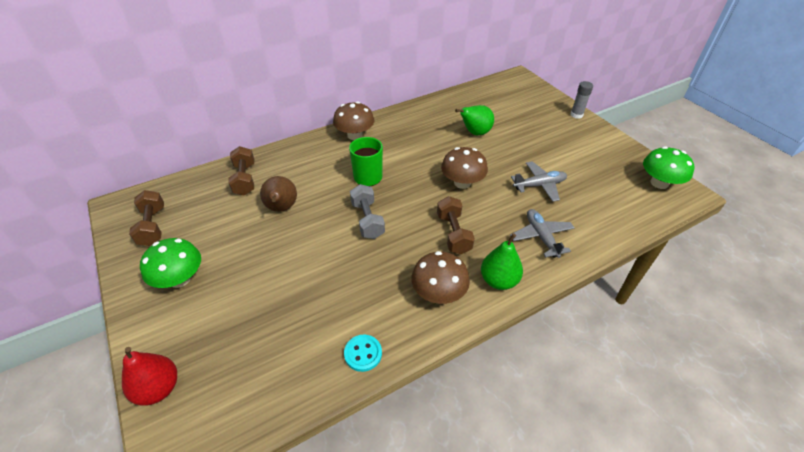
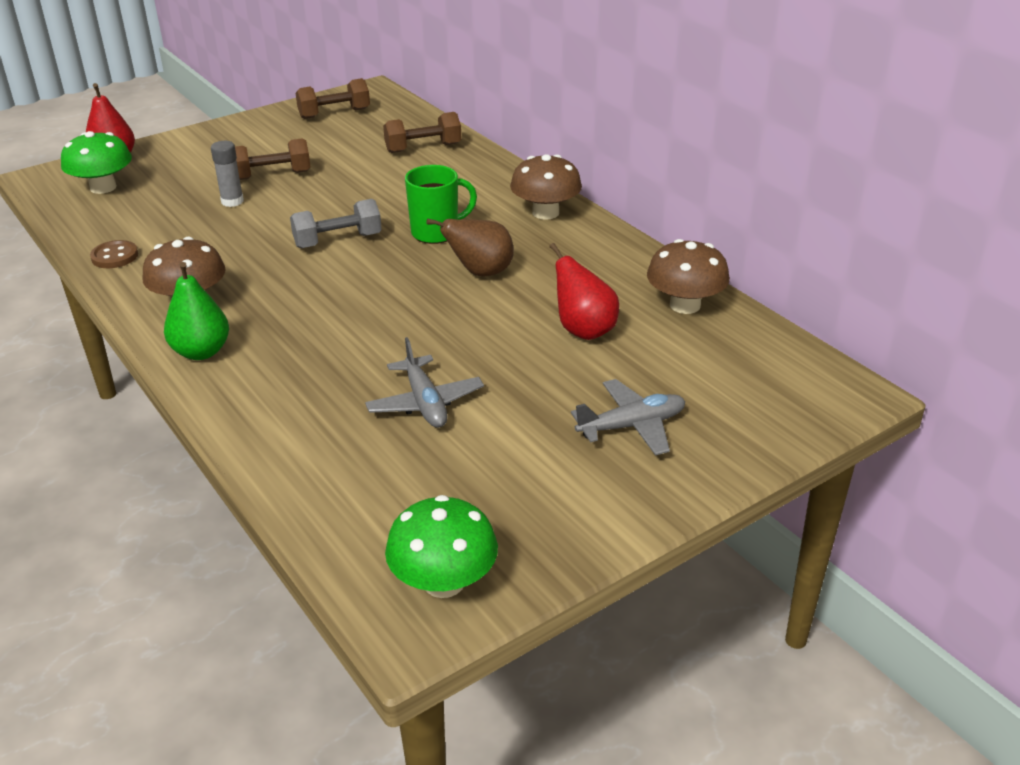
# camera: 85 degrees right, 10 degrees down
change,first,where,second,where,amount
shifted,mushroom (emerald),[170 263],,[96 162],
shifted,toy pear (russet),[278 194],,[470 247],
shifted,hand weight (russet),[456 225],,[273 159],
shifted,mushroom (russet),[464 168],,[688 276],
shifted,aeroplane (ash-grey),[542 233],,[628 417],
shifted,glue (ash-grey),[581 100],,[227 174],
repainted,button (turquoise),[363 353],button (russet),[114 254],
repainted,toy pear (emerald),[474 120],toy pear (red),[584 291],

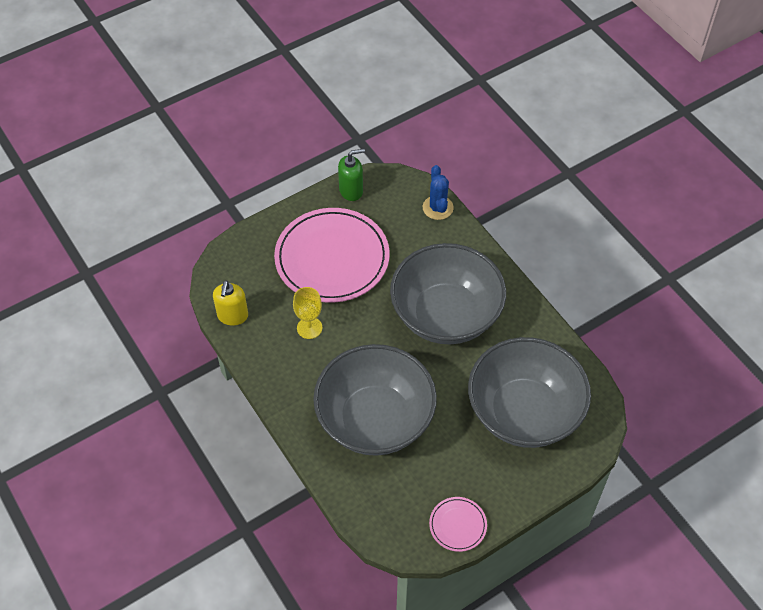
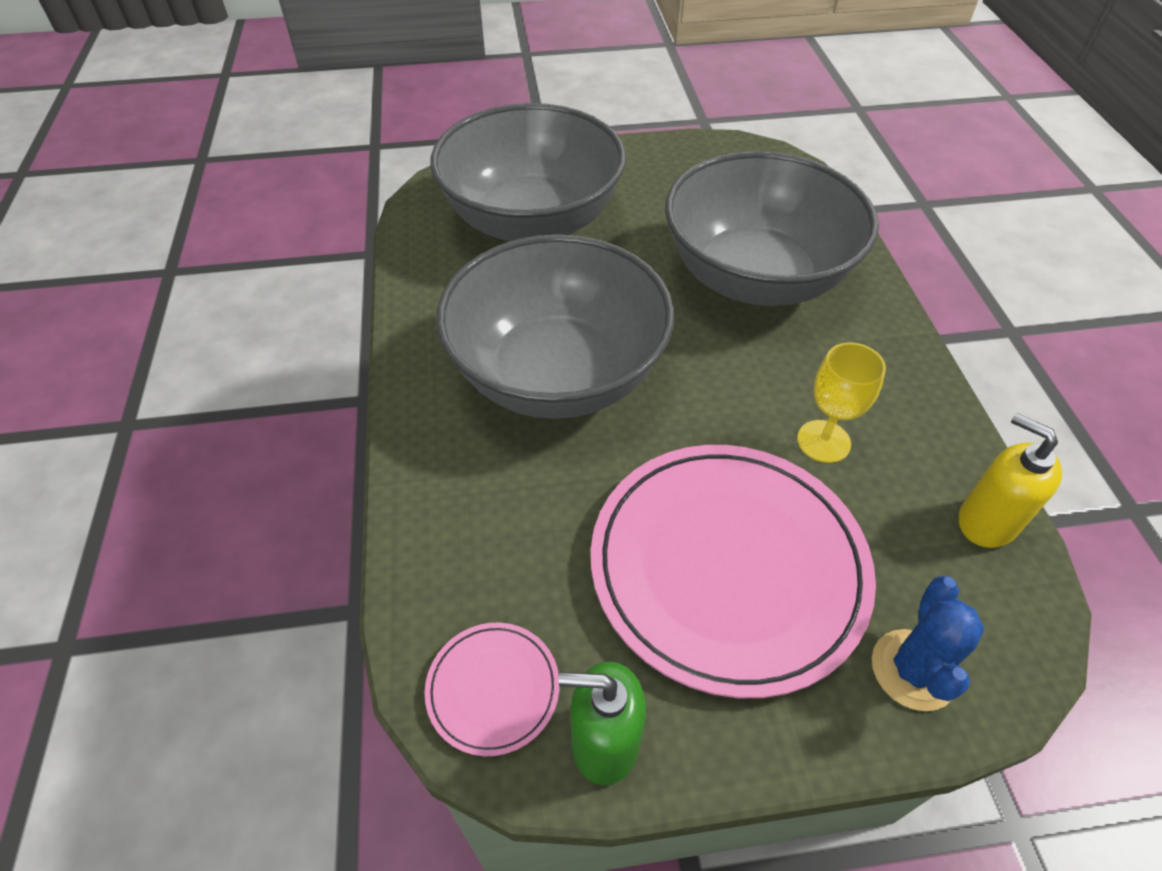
# camera: 155 degrees left, 5 degrees down
change,first,where,second,where,amount
shifted,cactus (cobalt),[438 192],,[928 643],
shifted,plate (rose-pink),[458 524],,[492 689],
rotated,soap pump (bright yellow),[230 303],,[1010 480],75 degrees counterclockwise

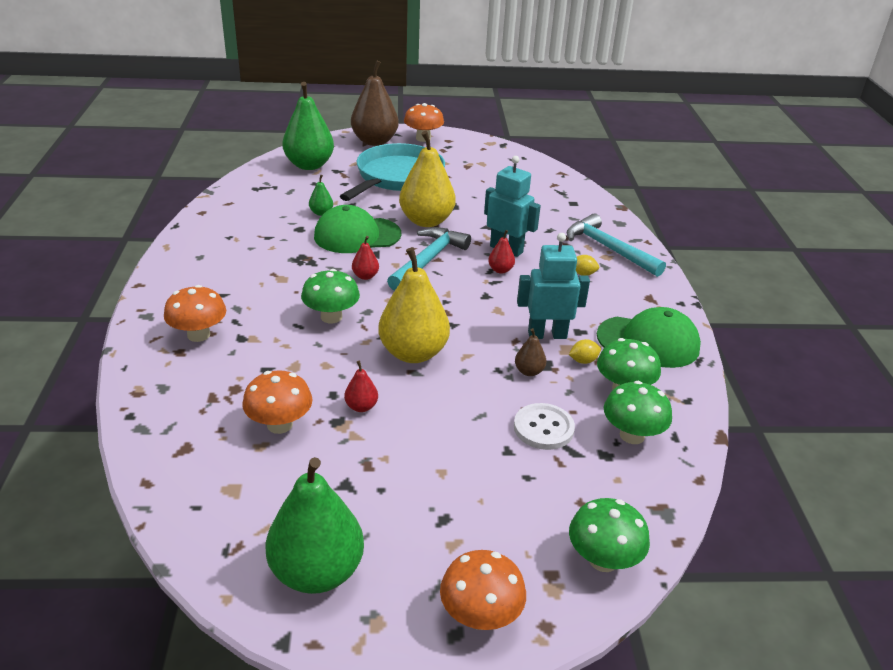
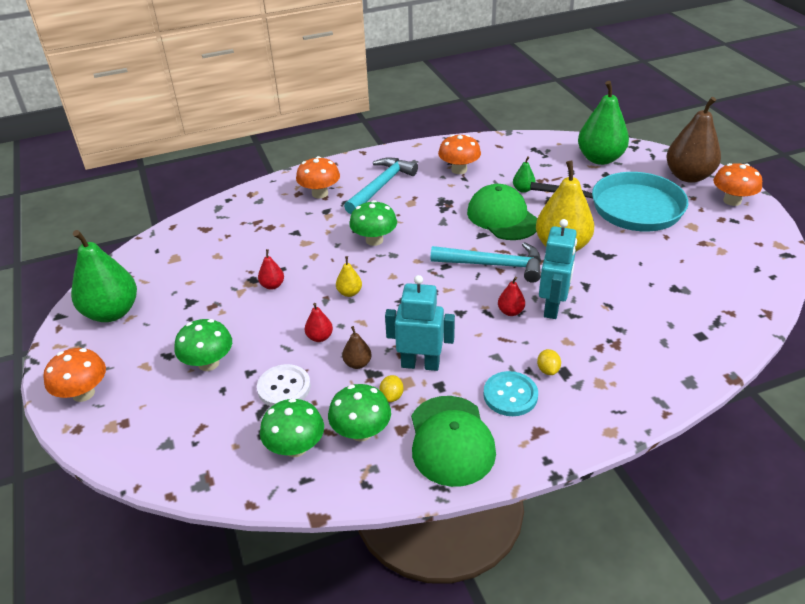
# camera: 75 degrees right, 5 degrees up
change,first,where,second,where,amount
new,,,button (turquoise),[510 393],
shifted,mushroom (bright orange),[277 402],,[459 154],
shifted,toy pear (red),[365 258],,[319 322],
shifted,hammer (turquoise),[616 245],,[381 185],
shifted,mushroom (emerald),[609 535],,[203 345],
rotated,toy robot (turquoise),[553 286],,[420 323],60 degrees counterclockwise
rotated,lemon (bright yellow),[585 351],,[391 388],45 degrees clockwise
scaled,toy pear (bright yellow),[414 305],,[349 276],x0.44

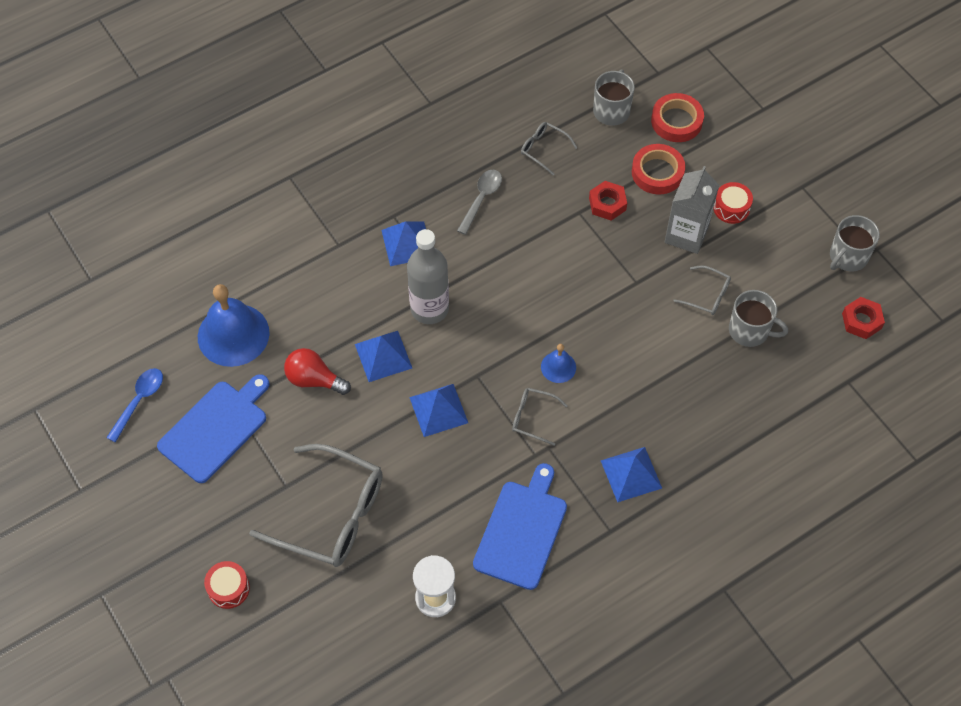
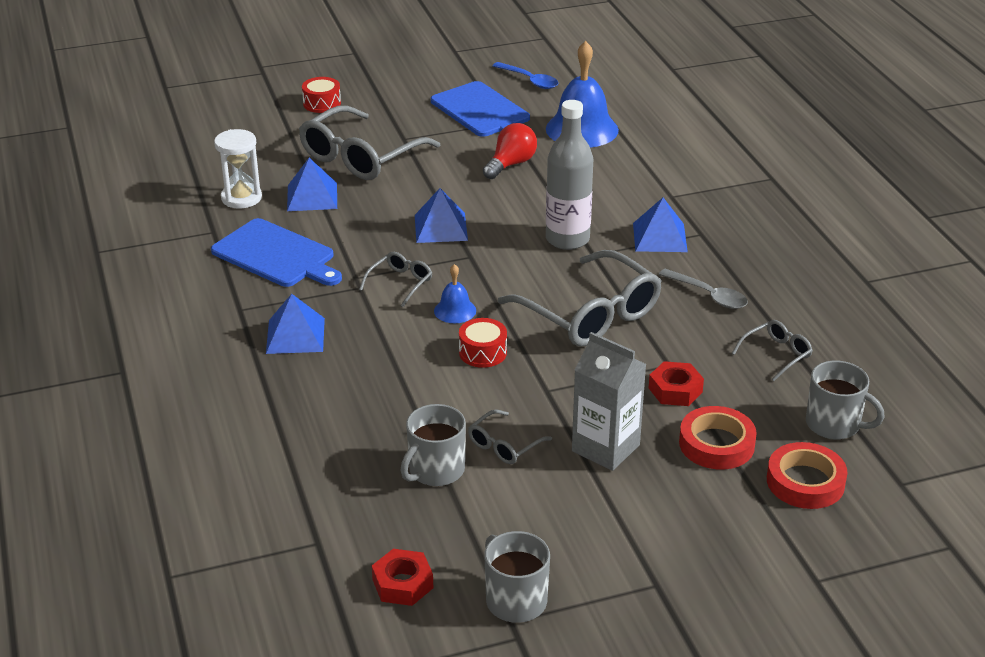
# camera: 105 degrees right, 25 degrees down
change,first,where,second,where,amount
new,,,glasses (ash-grey),[580 298],
shifted,pyramid (cobalt),[383 356],,[312 184],
shifted,drum (red),[733 203],,[483 343],

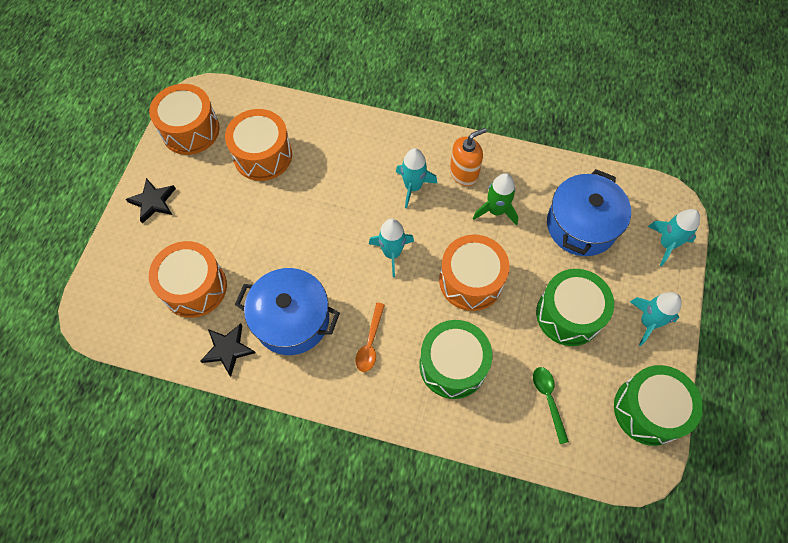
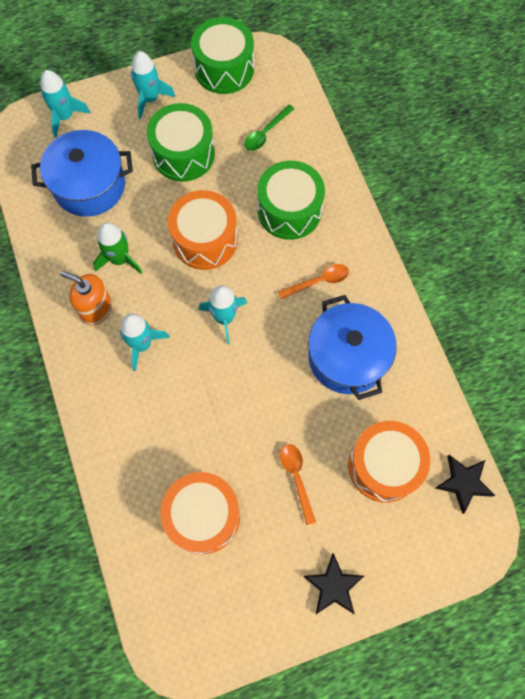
# camera: 125 degrees left, 5 degrees up
change,first,where,second,where,amount
gone,drum (bright orange),[184 119],,,
new,,,tablespoon (bright orange),[298 484],
shifted,star (ebony),[227 350],,[465 484],

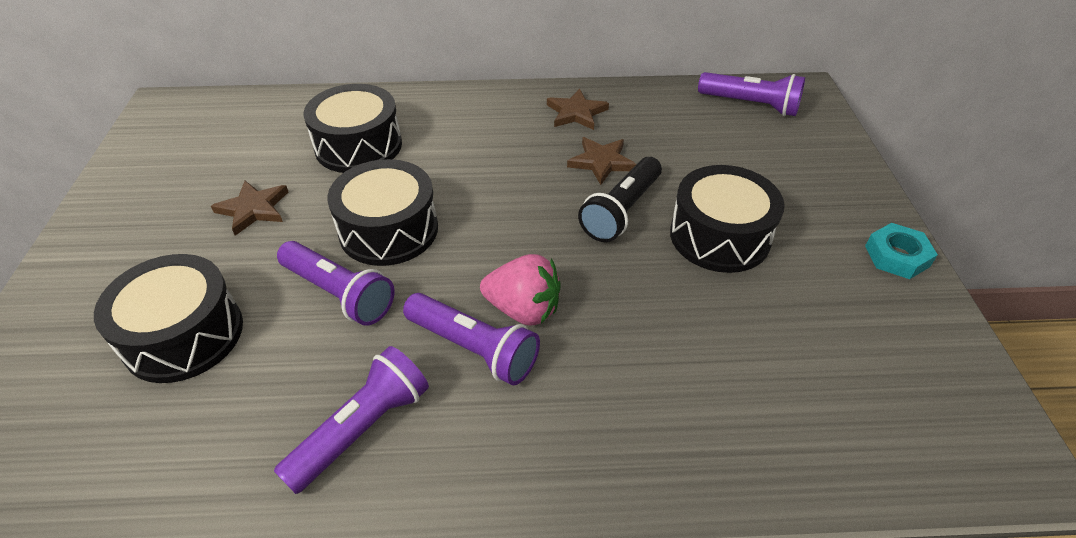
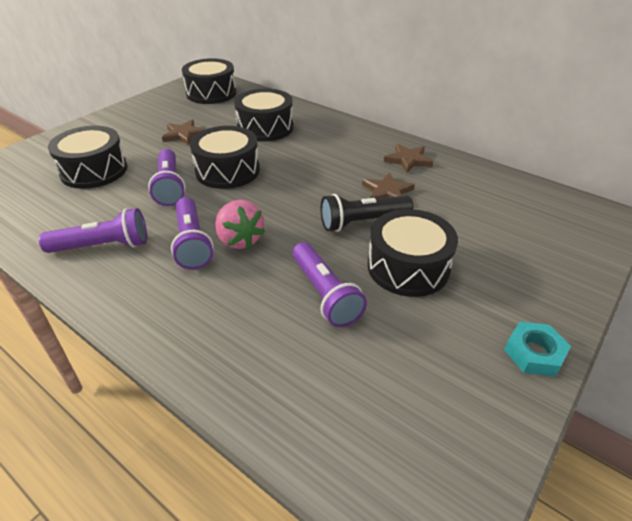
# camera: 40 degrees right, 5 degrees down
change,first,where,second,where,amount
new,,,drum (ebony),[209 81],
shifted,flashlight (violet),[751 94],,[329 284],

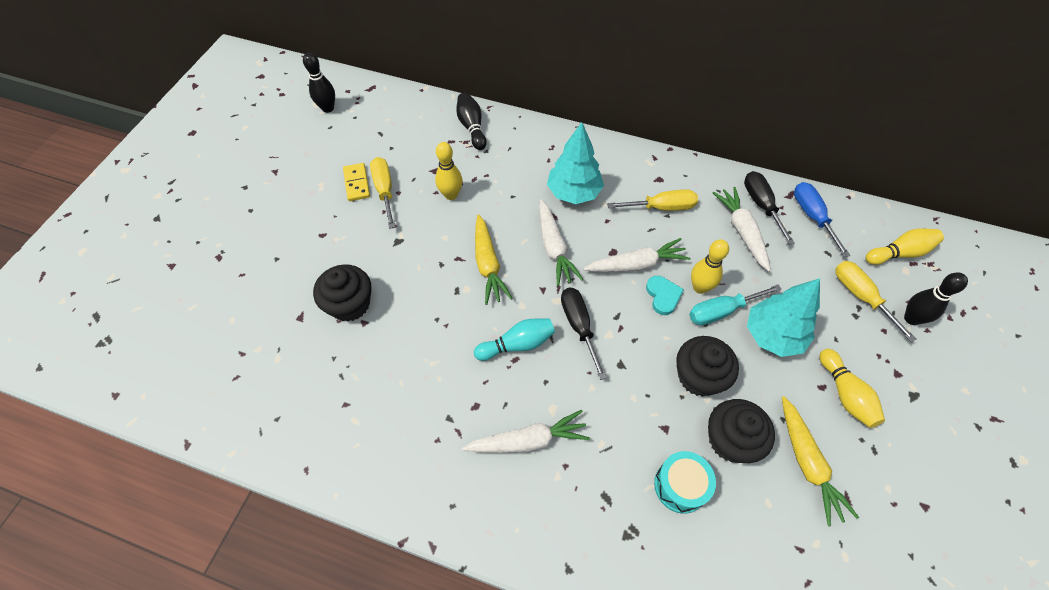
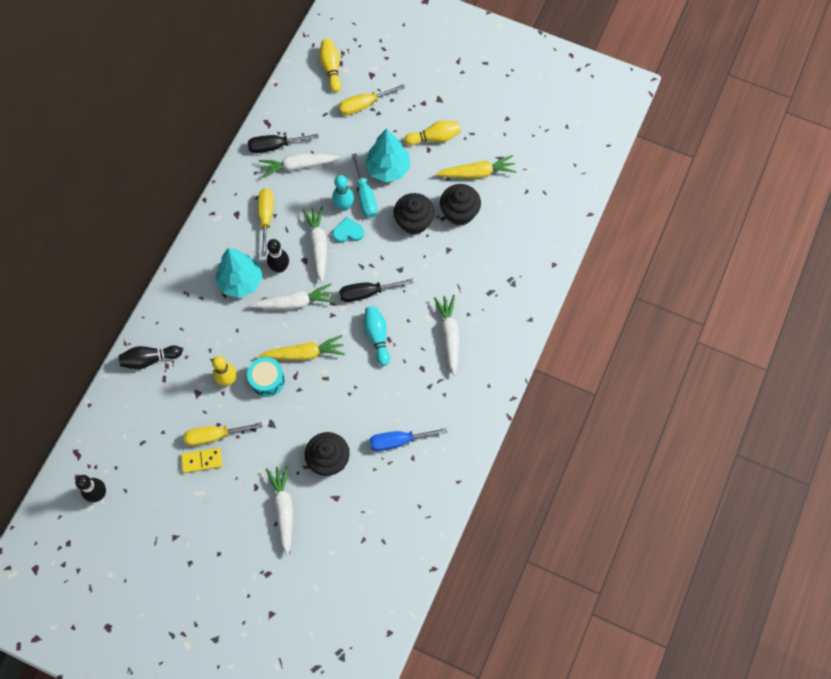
# camera: 85 degrees left, 10 degrees up
change,first,where,second,where,amount
new,,,root vegetable (snow-white),[279 510],
shifted,drum (turquoise),[685 482],,[266 377],
shifted,flat screwdriver (cobalt),[822 219],,[408 439],
shifted,tenpin (ebony),[936 298],,[278 256],
repainted,tenpin (bright yellow),[710 266],tenpin (turquoise),[343 193],

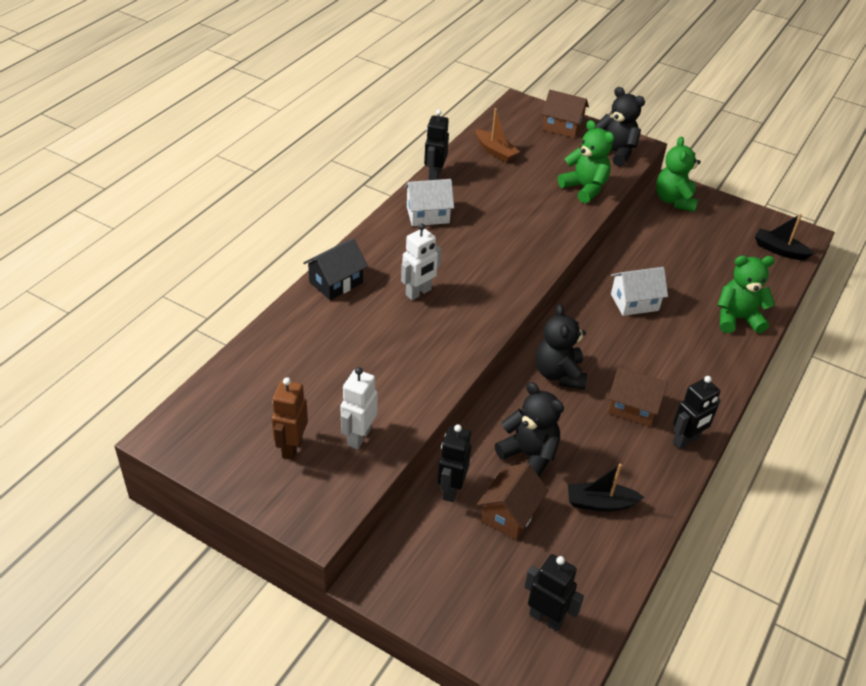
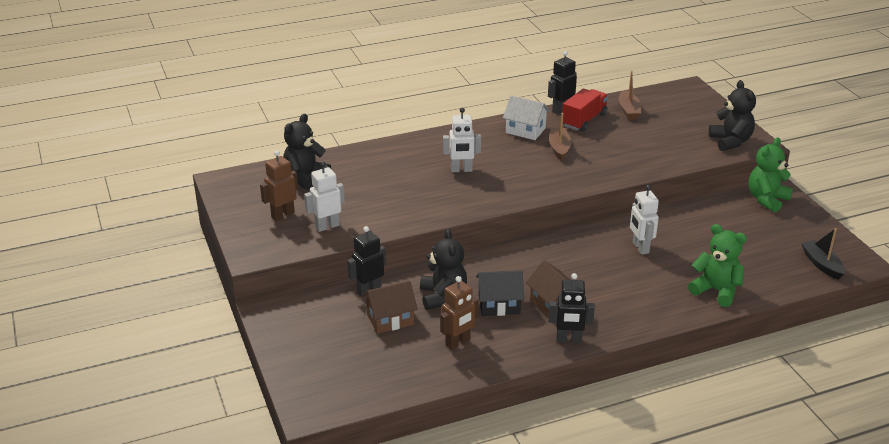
# camera: 40 degrees right, 10 degrees down
change,first,where,second,where,amount
gone,toy robot (ebony),[554 592],,,
gone,cottage (russet),[565 114],,,
gone,stuffed bear (emerald),[586 161],,,
new,,,sailboat (russet),[560 137],
new,,,toy truck (red),[585 110],
shifted,cottage (ebony),[335 269],,[500 293],
shifted,stuffed bear (ebony),[561 347],,[307 152],
swapped,sailboat (ebony),[606 488],toy robot (russet),[459 313],
swapped,cottage (snow-white),[639 291],toy robot (snow-white),[644 220],

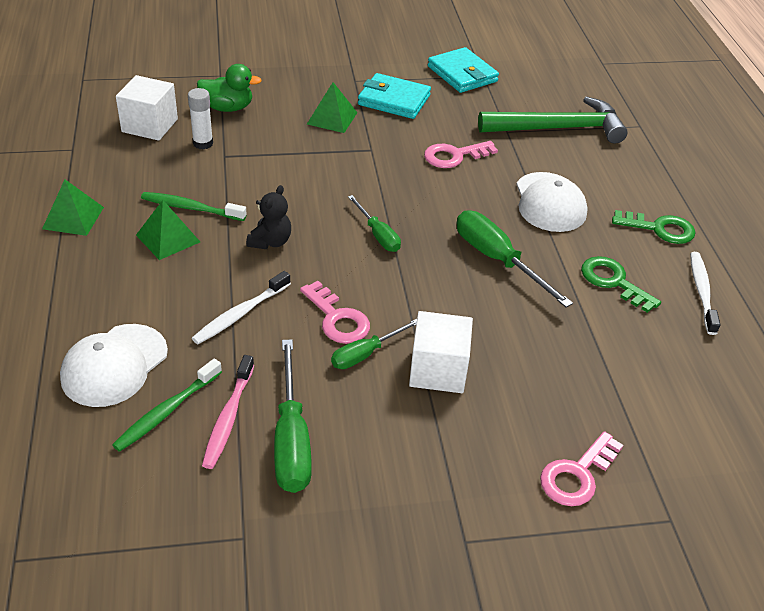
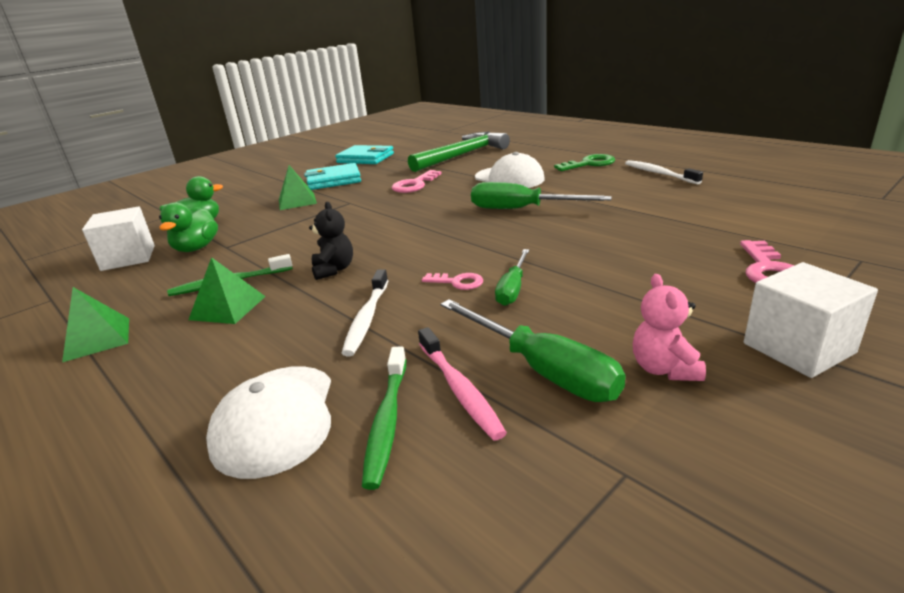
# camera: 30 degrees left, 15 degrees down
change,first,where,second,where,amount
gone,flat screwdriver (emerald),[374 223],,,
gone,latchkey (emerald),[621 284],,,
new,,,stuffed bear (rose-pink),[669 327],
shifted,cube (snow-white),[441 352],,[811 320],
swapped,glue (snow-white),[200 119],toy duck (emerald),[188 227],
scaled,latchkey (rose-pink),[335 312],,[452 281],x0.64

